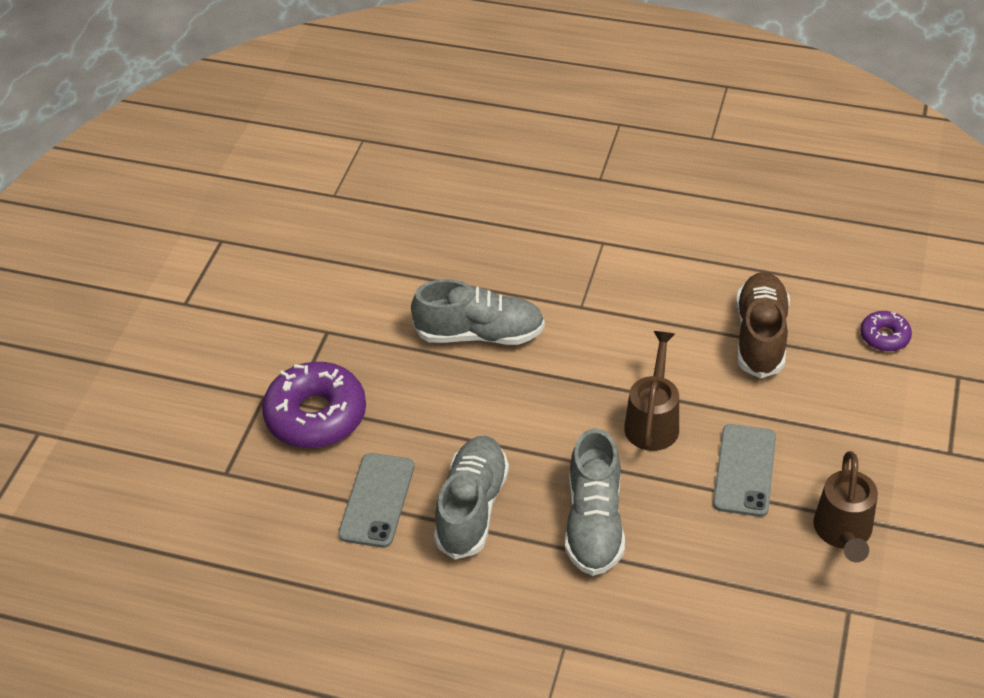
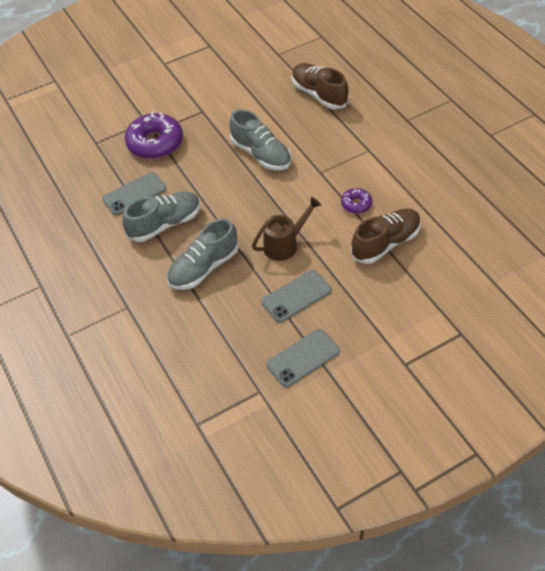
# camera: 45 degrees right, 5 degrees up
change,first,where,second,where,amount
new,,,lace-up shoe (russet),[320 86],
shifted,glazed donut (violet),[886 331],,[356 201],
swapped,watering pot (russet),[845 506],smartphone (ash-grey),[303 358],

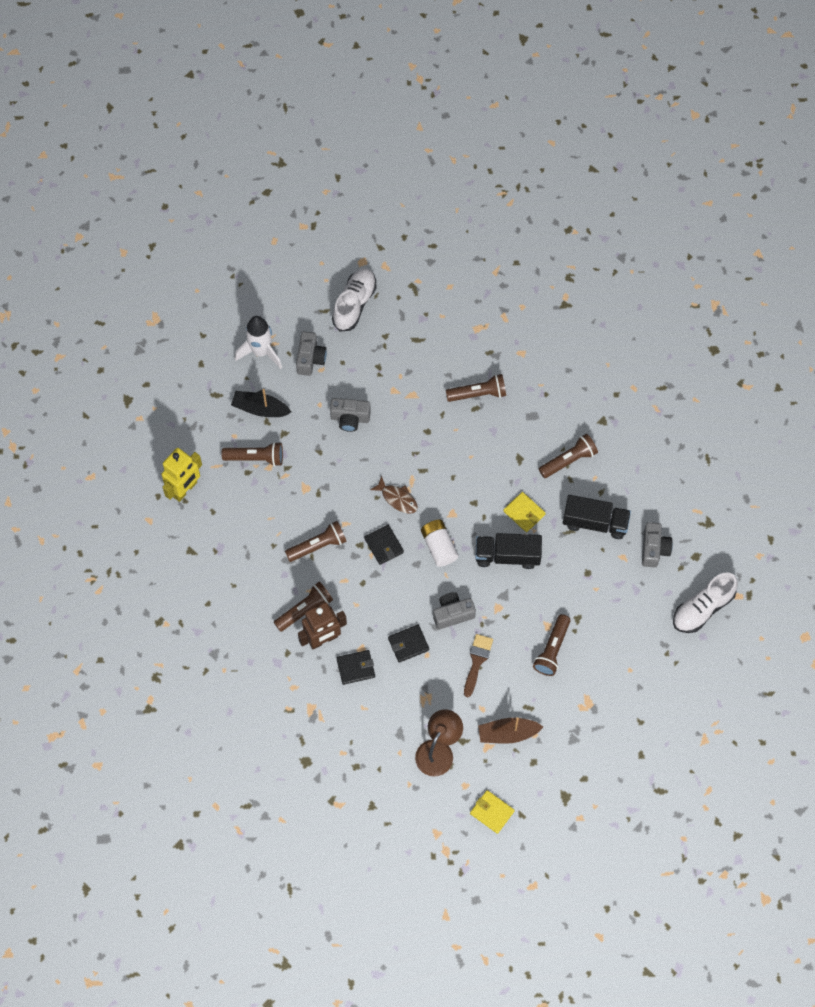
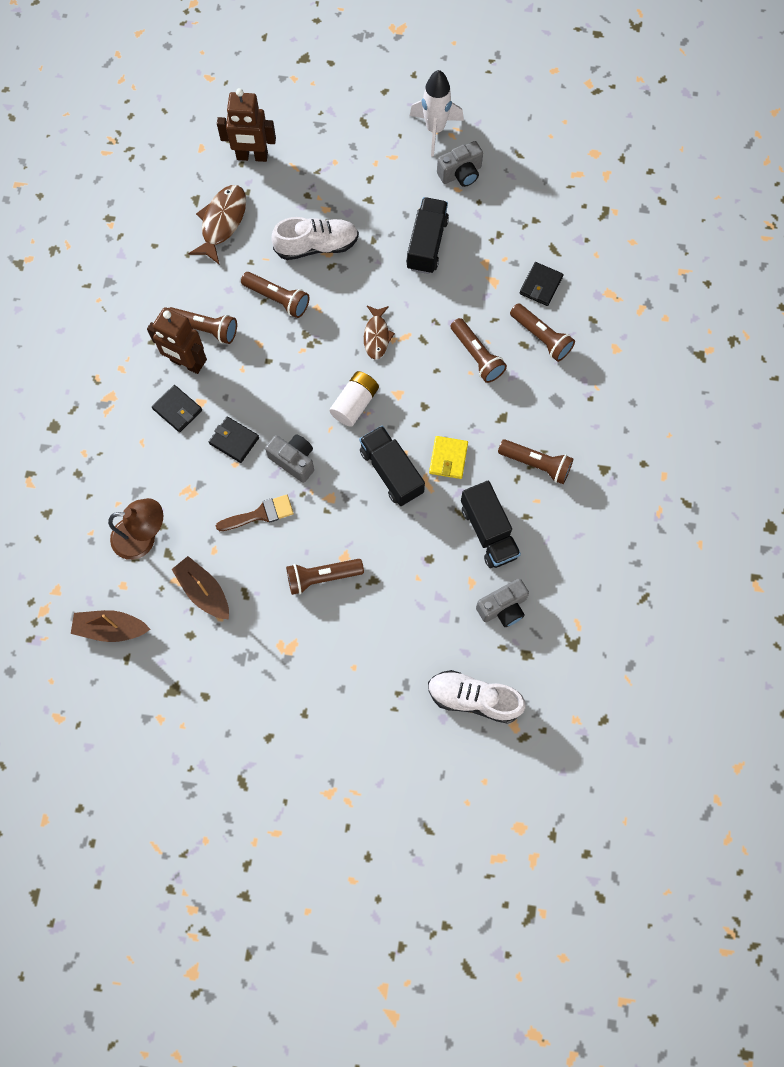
# camera: 55 degrees right, 5 degrees up
change,first,where,second,where,amount
gone,sailboat (ebony),[261 403],,,
new,,,toy fish (russet),[217 224],
shifted,flashlight (russet),[252 454],,[479 350],
shifted,lace-up shoe (snow-white),[354 299],,[315 238],
shifted,billfold (ebony),[384 545],,[541 284],
swapped,compact camera (ash-grey),[350 415],toy truck (ebony),[427 235],
swapped,billfold (bright yellow),[492 812],sailboat (russet),[110 626],
repainted,toy robot (bright yellow),[181 475],toy robot (russet),[246 125],

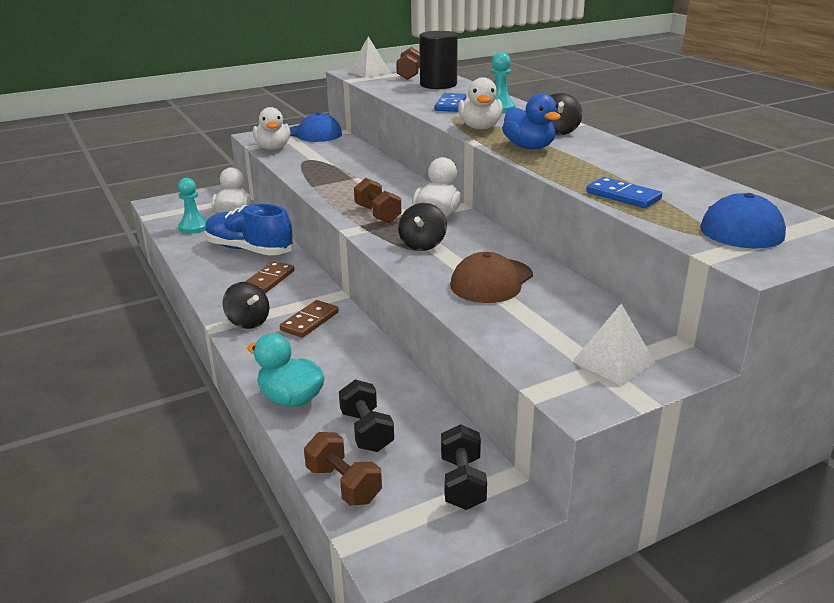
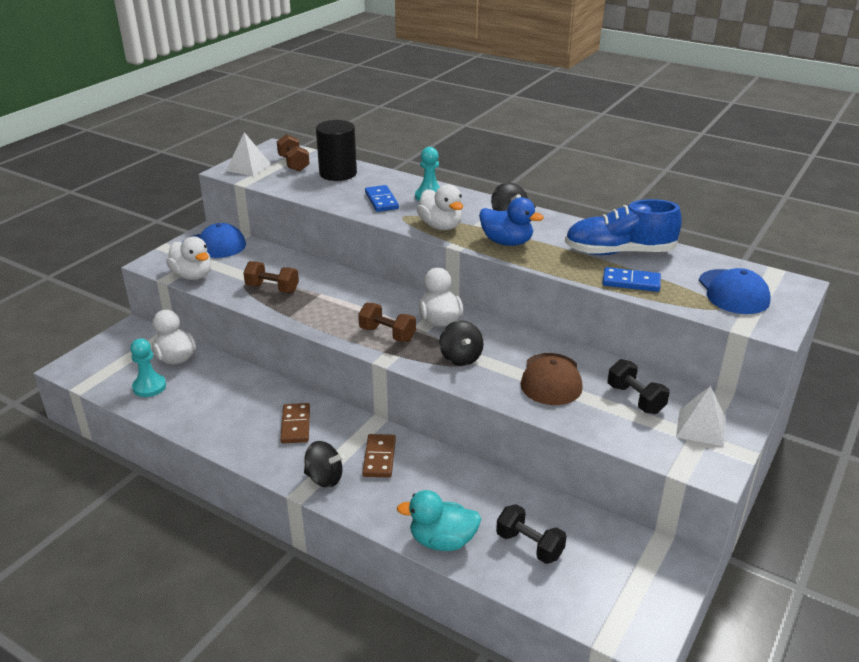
# camera: 30 degrees left, 5 degrees up
change,first,where,second,where,amount
shifted,lace-up shoe (cobalt),[249 229],,[623 227],
shifted,hand weight (russet),[343 468],,[271 277],
shifted,hand weight (ebony),[464 467],,[639 386],

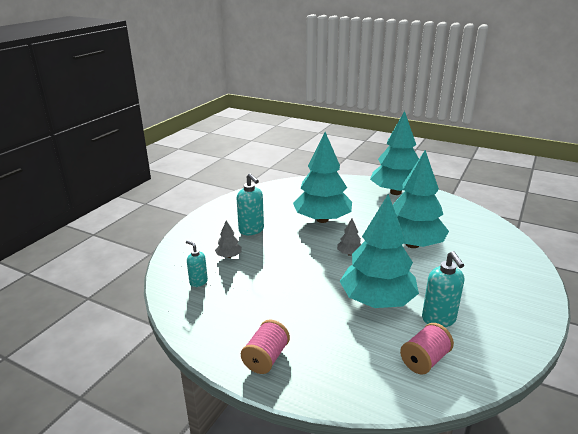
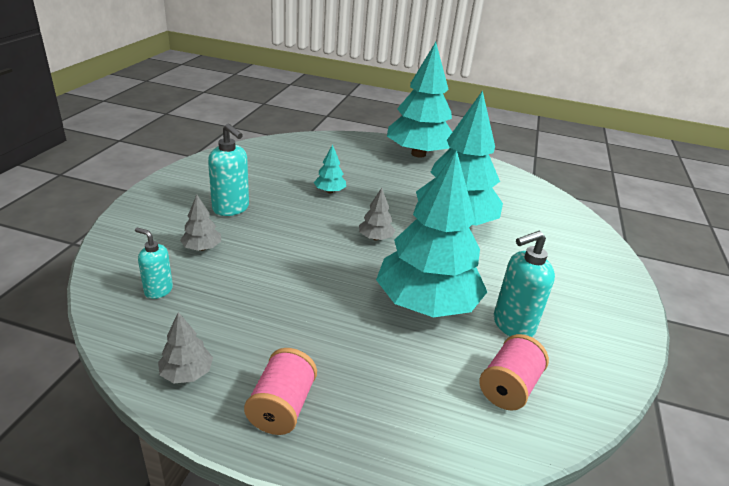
# camera: 15 degrees left, 5 degrees up
change,first,where,second,where,amount
new,,,fir tree (ash-grey),[185 347],
rotated,soap pump (turquoise),[443 289],,[524 284],90 degrees clockwise
scaled,fir tree (turquoise),[322 177],,[330 168],x0.40

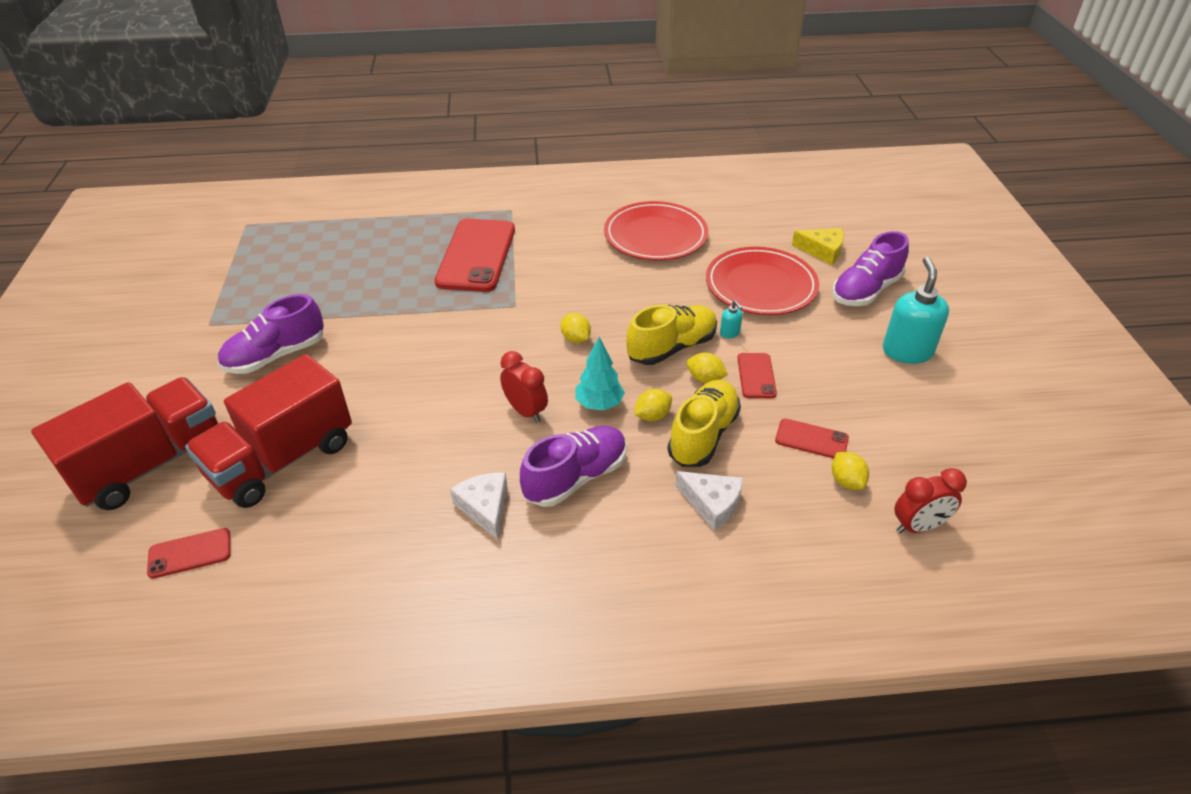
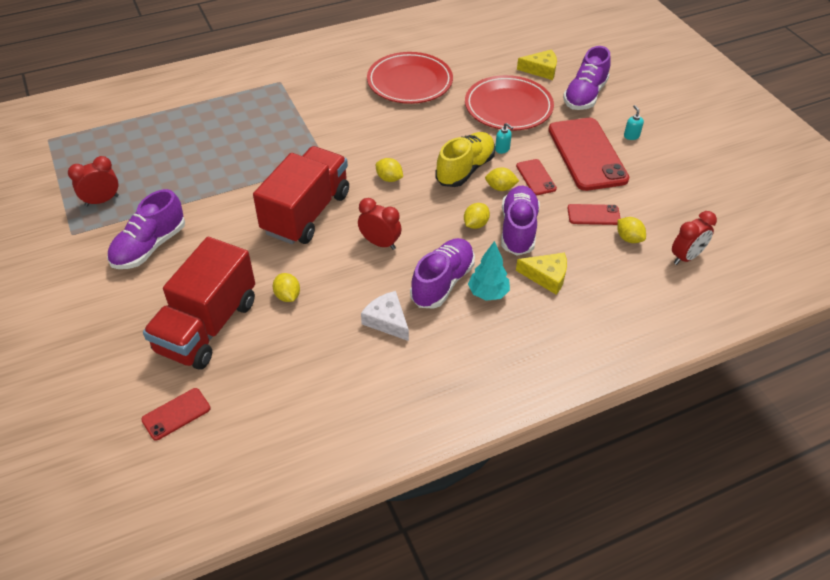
# camera: 20 degrees left, 5 degrees up
change,first,where,second,where,amount
new,,,clock (red),[93 181],
new,,,lemon (bright yellow),[286 287],
shifted,toy truck (red),[124 443],,[301 195],
shifted,smartphone (red),[475 255],,[589 154],
shifted,fir tree (turquoise),[600 374],,[489 271],
repainted,lace-up shoe (bright yellow),[704 423],lace-up shoe (violet),[520 221],
repainted,cheese wedge (snow-white),[709 501],cheese wedge (bright yellow),[541 274],
scaled,soap pump (turquoise),[916 310],,[634 122],x0.44

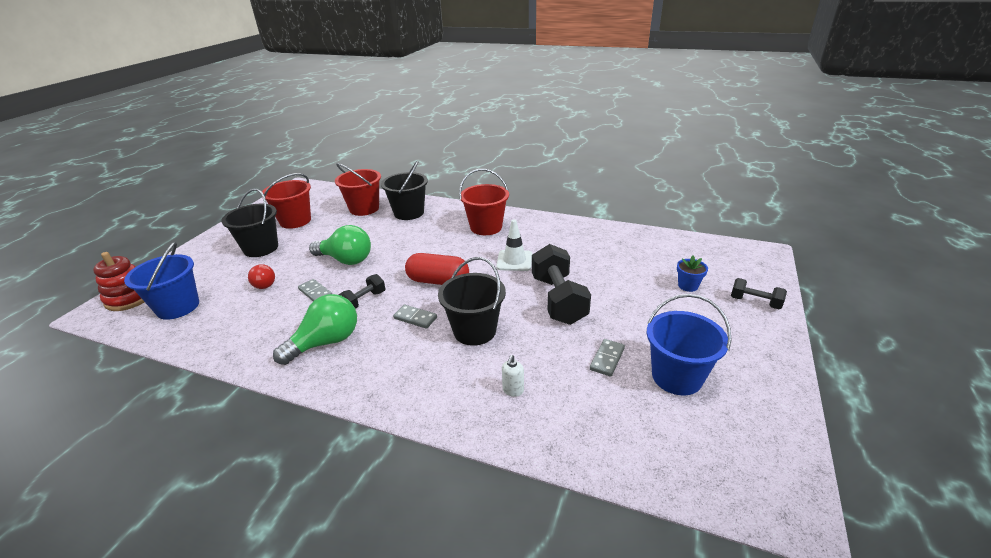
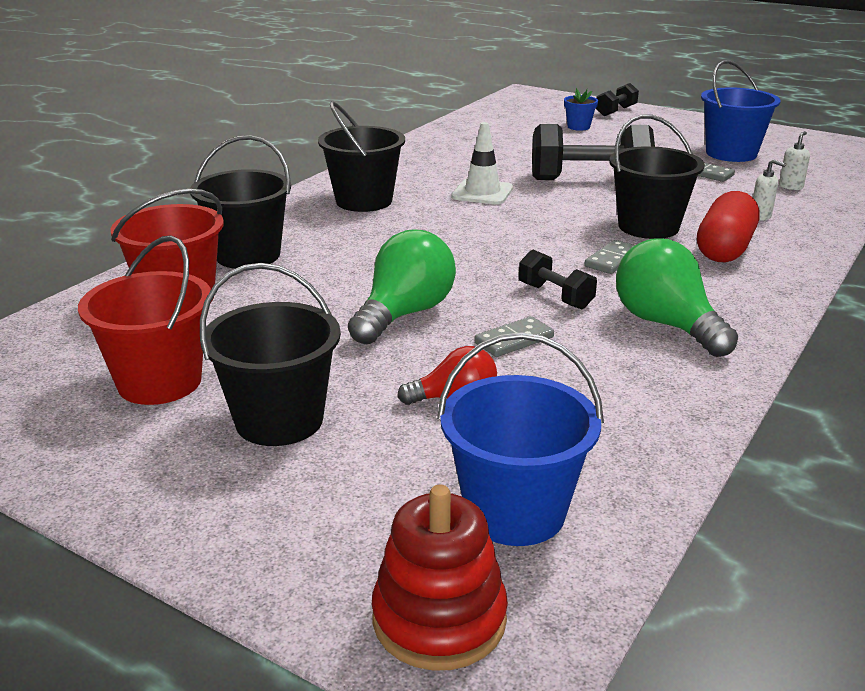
# camera: 80 degrees left, 5 degrees down
change,first,where,second,where,amount
new,,,soap pump (snow-white),[794 160],
shifted,pill shape (red),[437 269],,[728 226],
repainted,bucket (red),[484 202],bucket (ebony),[361 156],

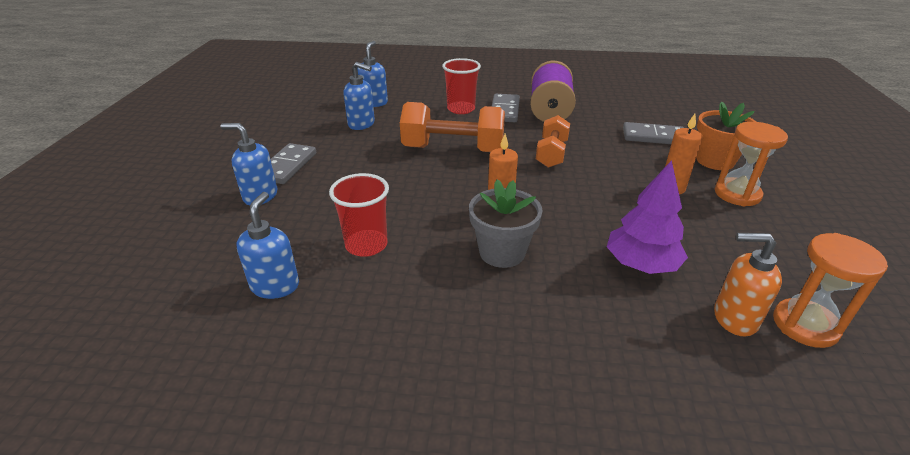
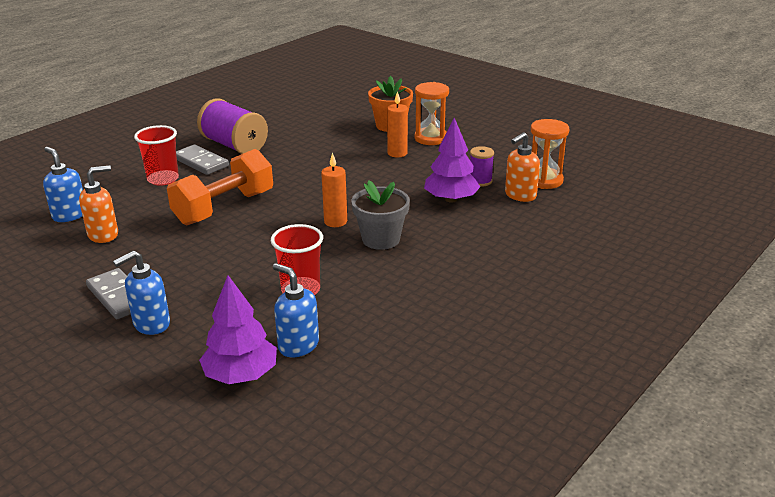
# camera: 55 degrees left, 5 degrees down
change,first,where,second,where,amount
gone,hand weight (bright orange),[553 141],,,
gone,domino piece (ash-grey),[653 133],,,
new,,,fir tree (violet),[238 329],
new,,,reel of thread (violet),[482 166],
repainted,soap pump (cobalt),[359 96],soap pump (bright orange),[98 204],

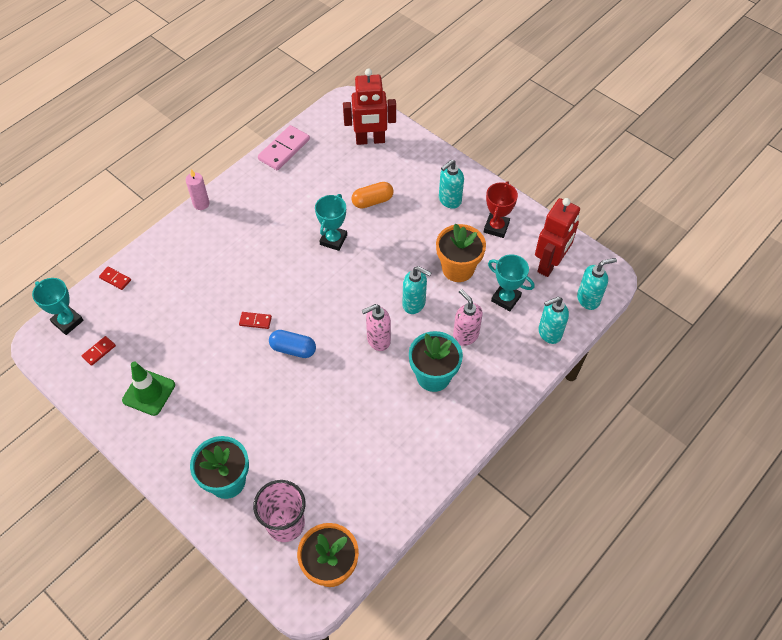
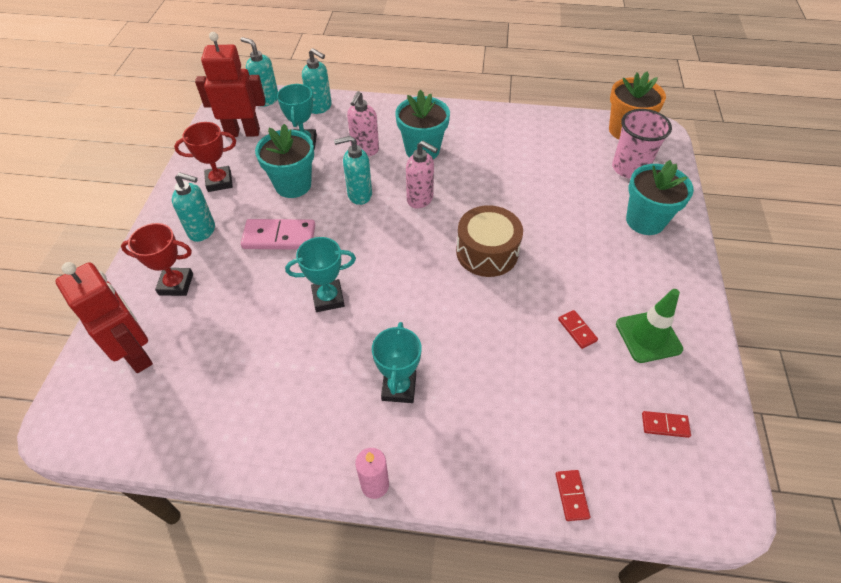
# camera: 125 degrees left, 5 degrees down
change,first,where,second,where,amount
gone,pill shape (bright orange),[372 195],,,
new,,,trophy (red),[157 259],
shifted,trophy (turquoise),[58 306],,[397 362],
shifted,domino piece (red),[255 320],,[578 329],
shifted,domino piece (rose-pink),[284 147],,[278 234],
swapped,pill shape (cobalt),[292 344],drum (russet),[489 241],
repainted,flower pot (bright orange),[461 252],flower pot (turquoise),[284 161],
rotated,soap pump (turquoise),[417 290],,[353 170],90 degrees counterclockwise

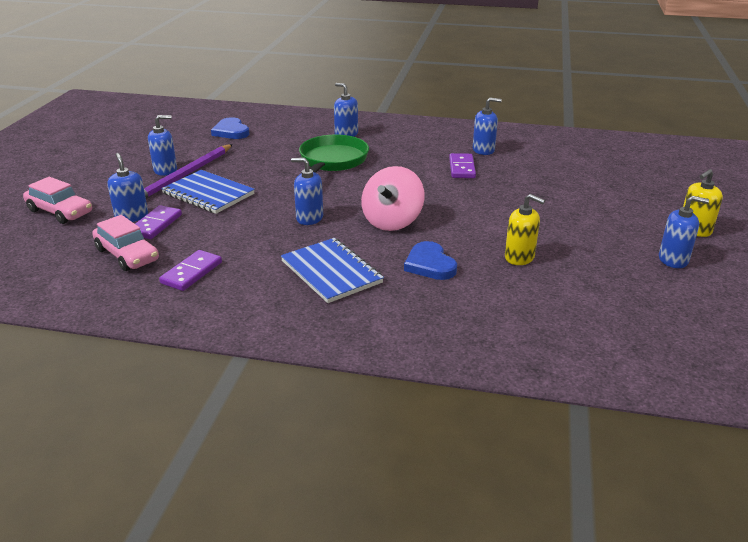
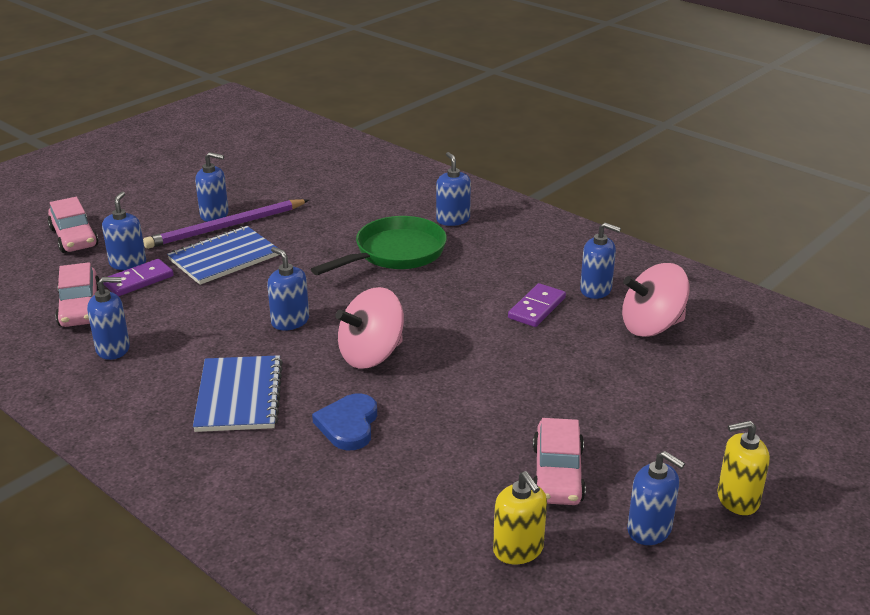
# camera: 30 degrees right, 0 degrees up
change,first,where,second,where,amount
gone,love heart (cobalt),[230 128],,,
new,,,toy car (rose-pink),[559 461],
new,,,toy top (rose-pink),[656 300],
shifted,soap pump (bright yellow),[525 229],,[520 517],
swapped,domino piece (violet),[190 270],soap pump (cobalt),[108 318],
rotated,notepad (cobalt),[208 192],,[223 255],75 degrees clockwise

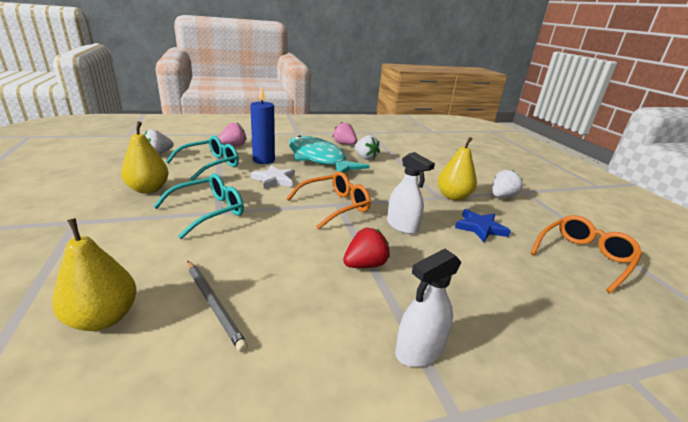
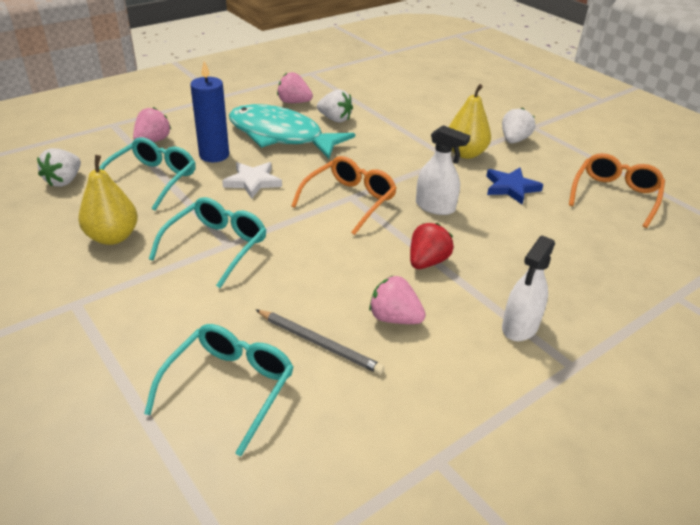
# camera: 20 degrees left, 10 degrees up
change,first,where,second,where,amount
new,,,strawberry (rose-pink),[397 299],
swapped,toy pear (bright yellow),[94 274],glasses (turquoise),[219 390],

